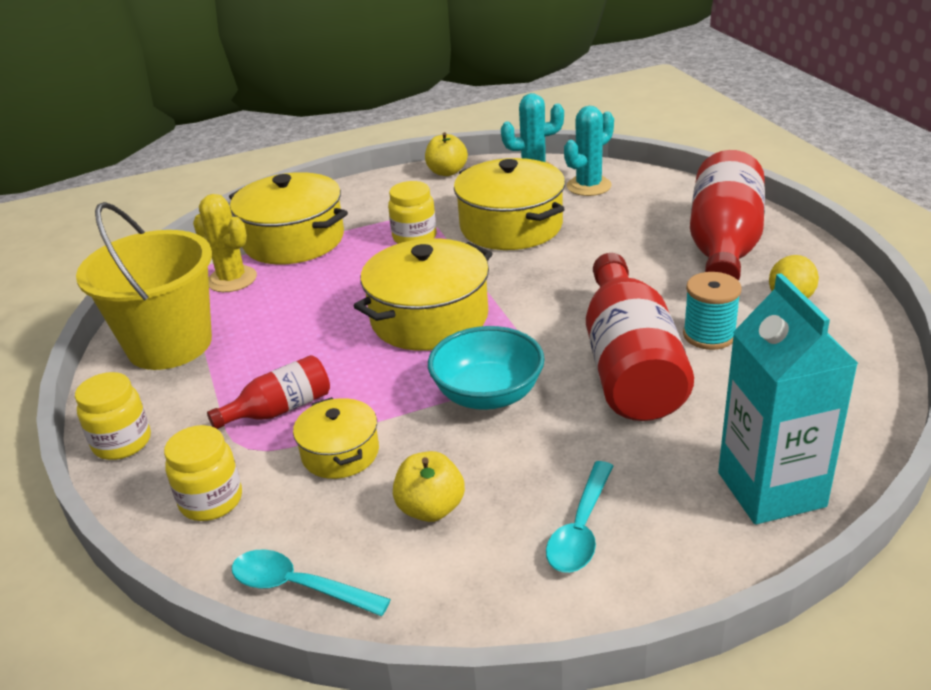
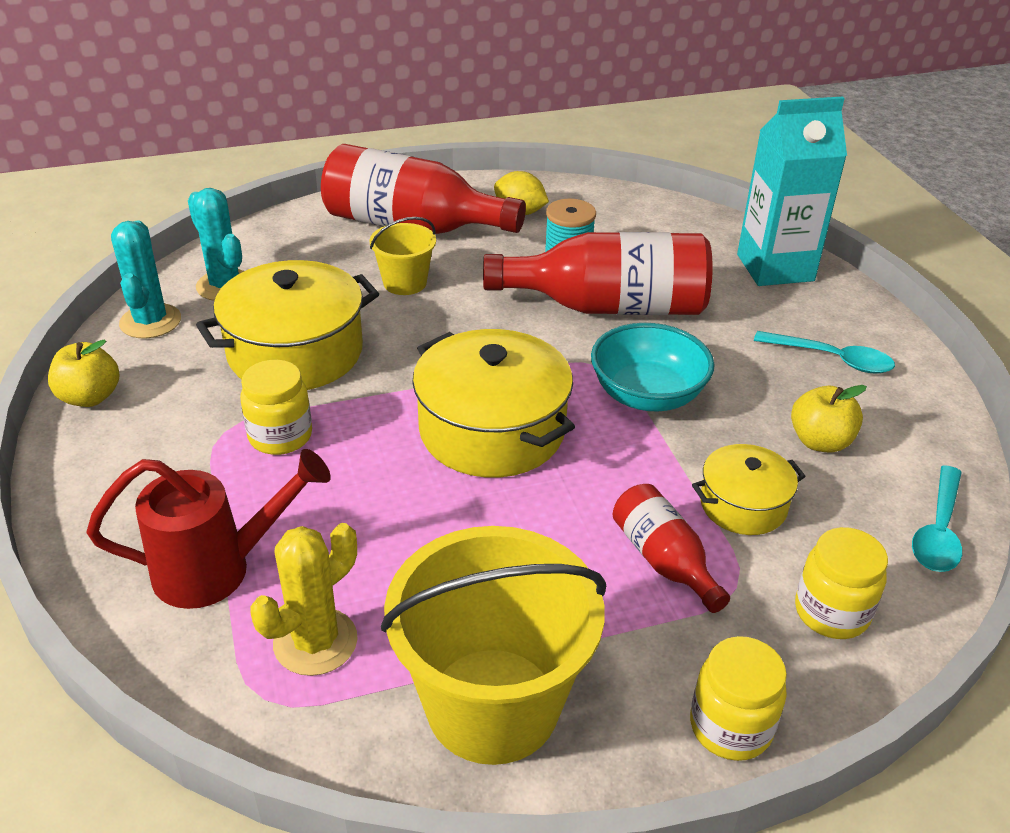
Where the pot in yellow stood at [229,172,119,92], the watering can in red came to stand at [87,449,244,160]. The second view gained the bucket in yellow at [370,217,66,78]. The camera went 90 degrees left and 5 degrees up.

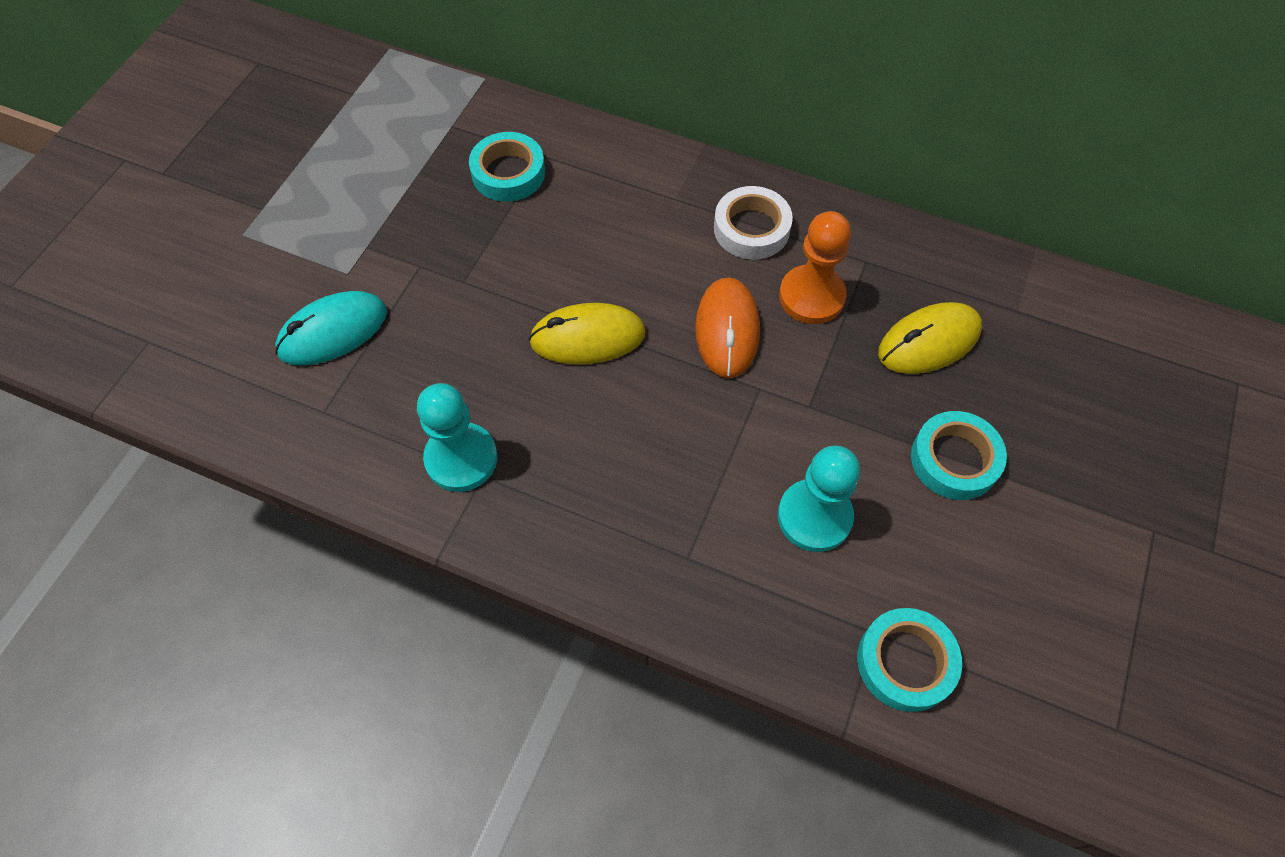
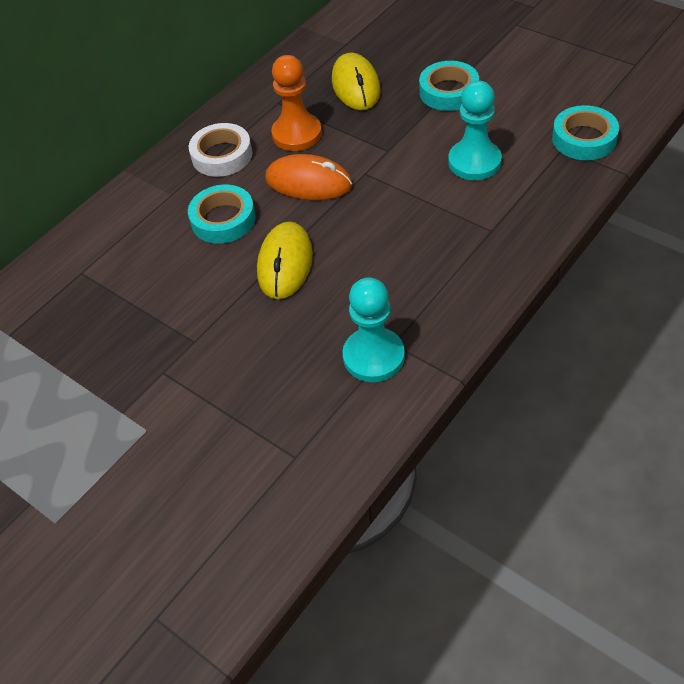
The tape in turquoise ended up elsewhere, having gone from [469,132,76,70] to [188,184,68,60]. The second view lost the mouse in turquoise at [275,291,112,74]. The camera went 70 degrees left and 10 degrees down.

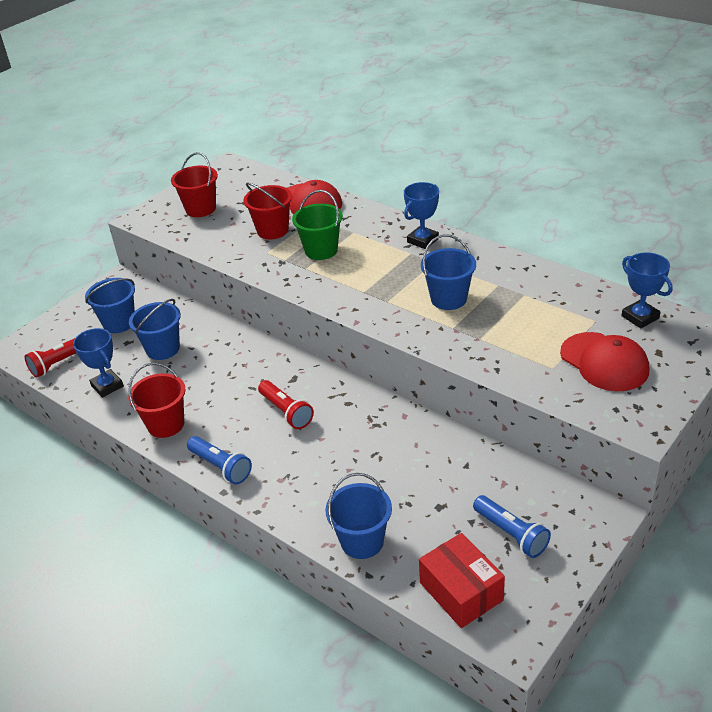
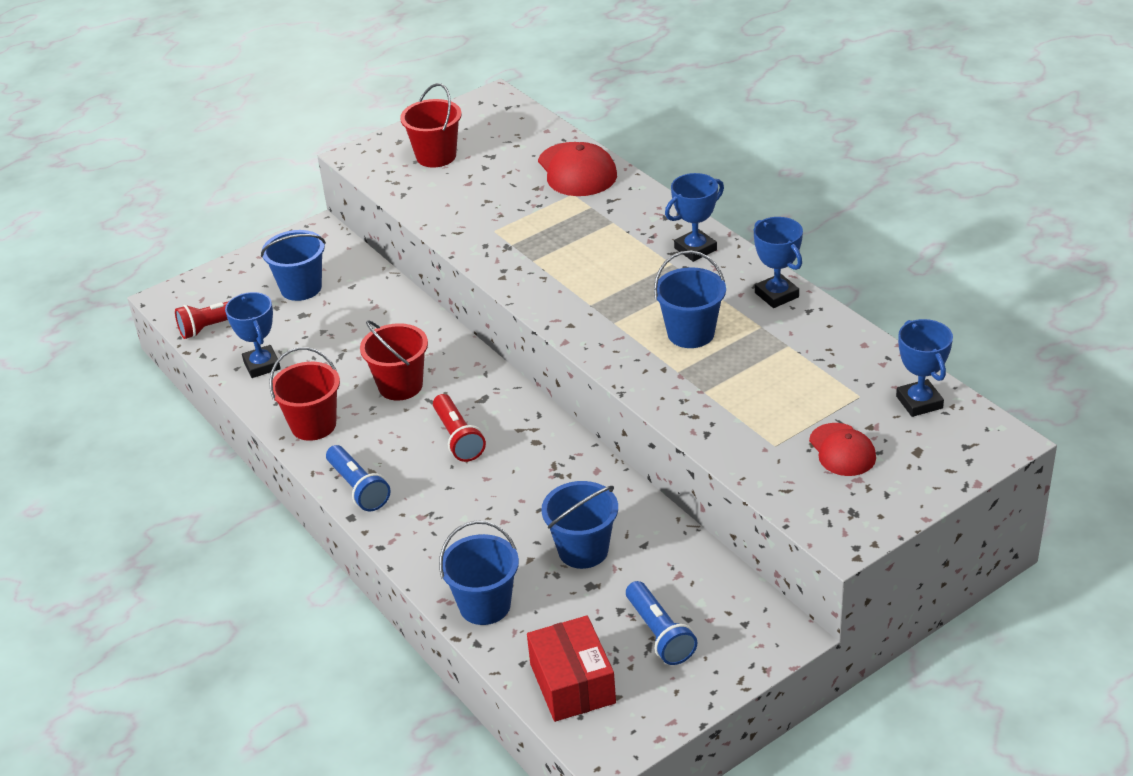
The bucket in red ended up elsewhere, having gone from [244,182,48,57] to [360,320,68,81]. The second view lost the bucket in green at [292,190,51,70]. The bucket in blue ended up elsewhere, having gone from [129,299,52,61] to [541,481,77,88]. The size of the cap in red at [560,332,89,59] changed by a factor of 0.65. The second view gained the trophy in blue at [754,217,49,91]. The camera went 15 degrees right and 0 degrees up.

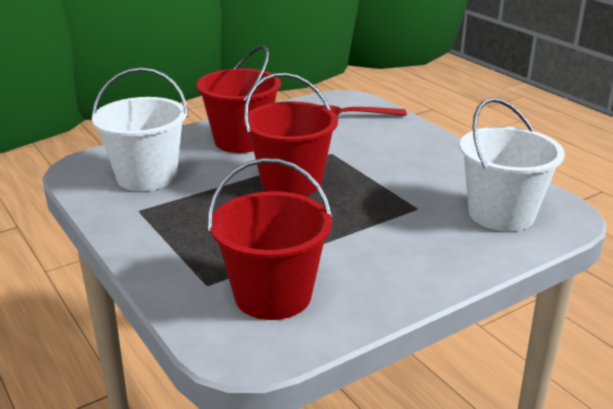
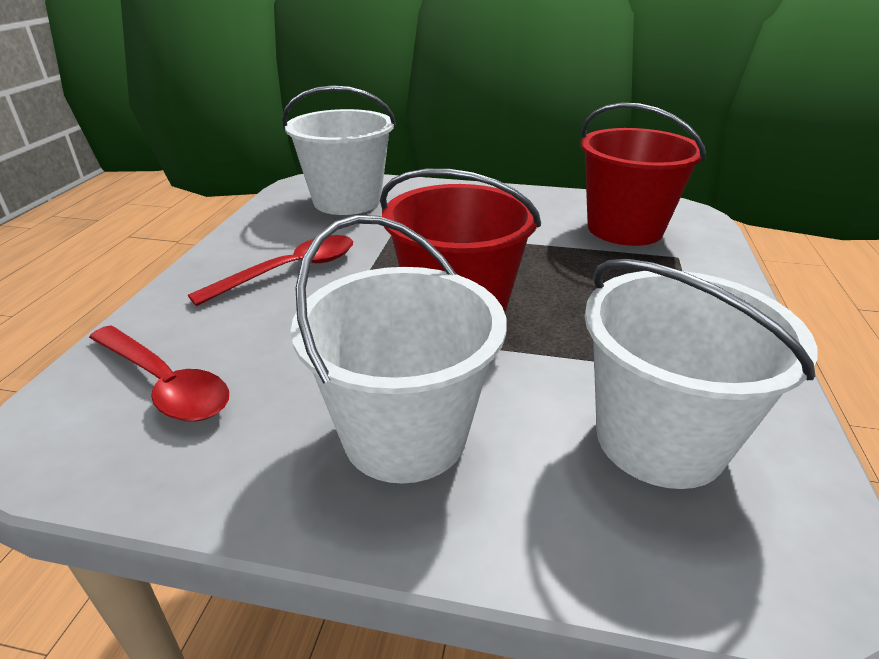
What was the bucket in red at [197,45,84,108] turned into the bucket in white at [291,215,216,269]. The second view gained the spoon in red at [188,235,165,71]. The camera went 135 degrees left and 5 degrees up.

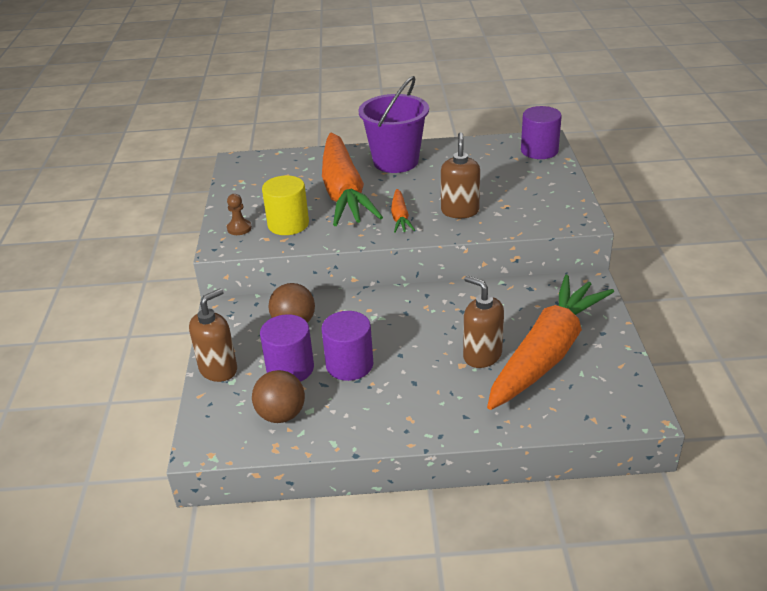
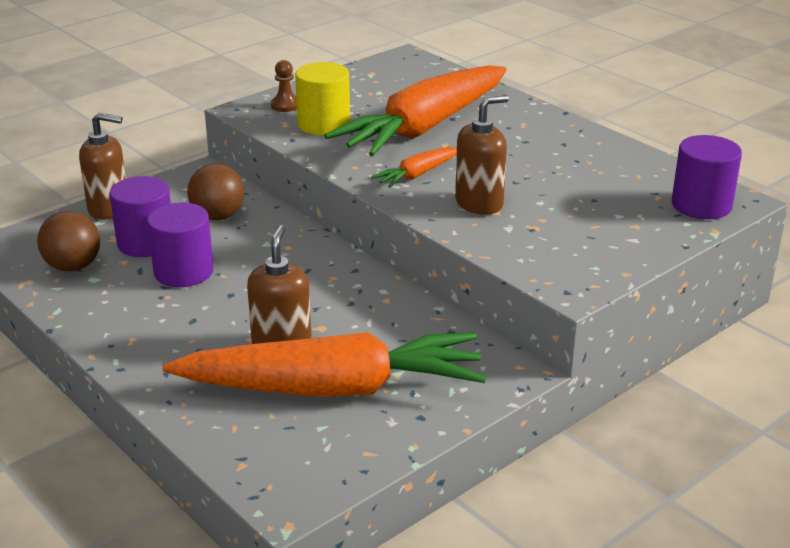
The second view lost the bucket in purple at [358,76,71,97]. The camera went 50 degrees right and 5 degrees down.

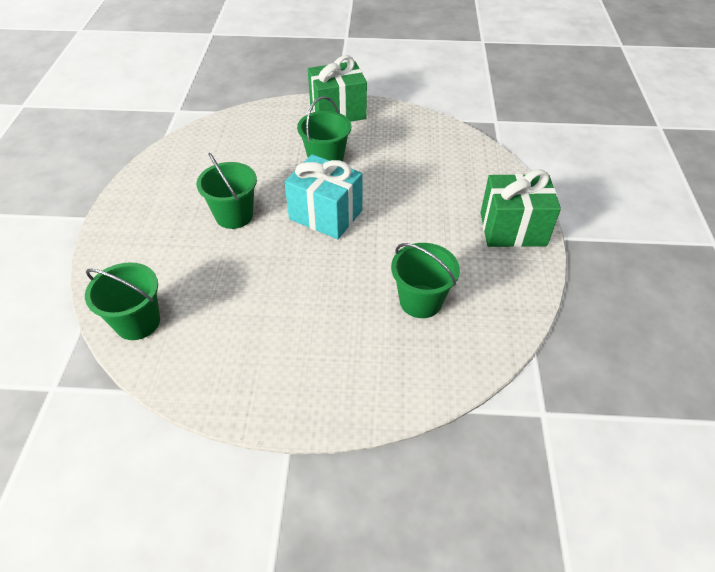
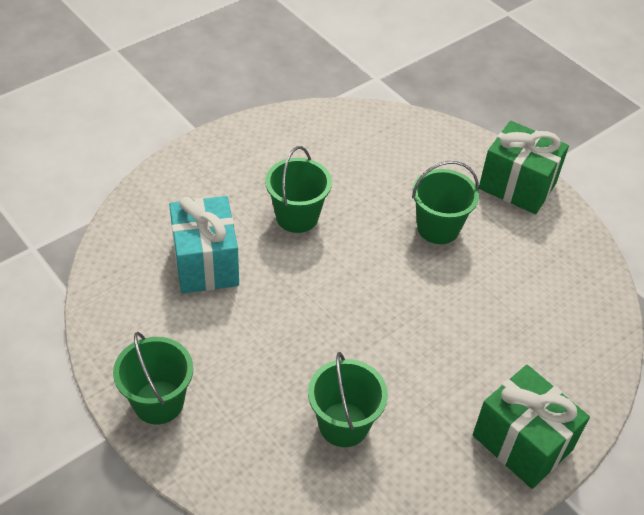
The gift in turquoise ended up elsewhere, having gone from [285,154,78,85] to [169,196,70,98]. The bucket in green ended up elsewhere, having gone from [85,262,75,78] to [113,332,80,92]. The camera went 45 degrees right and 0 degrees up.

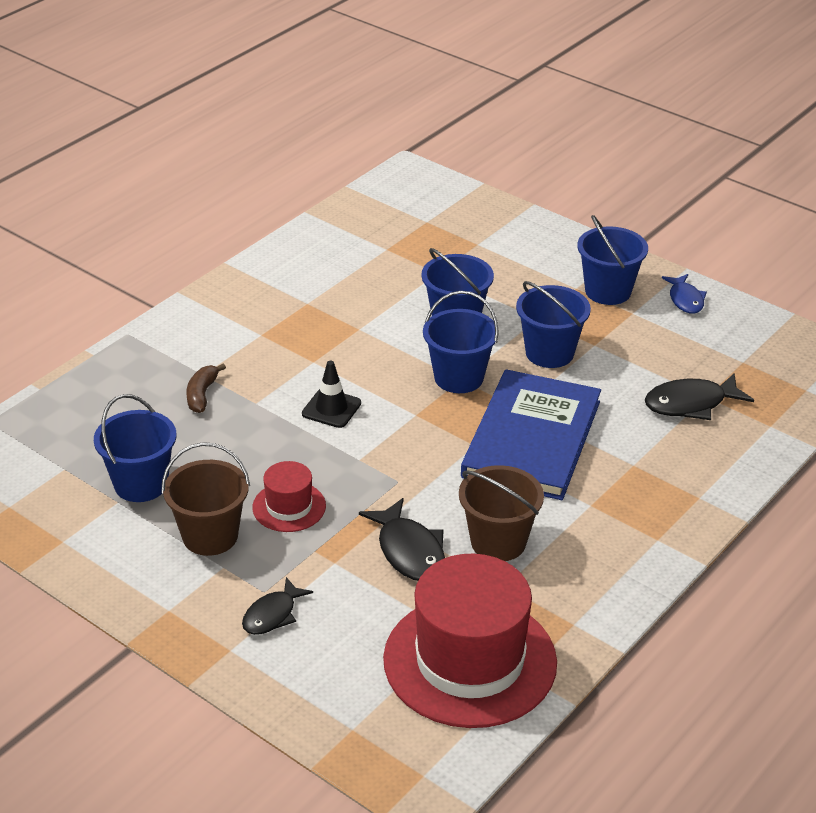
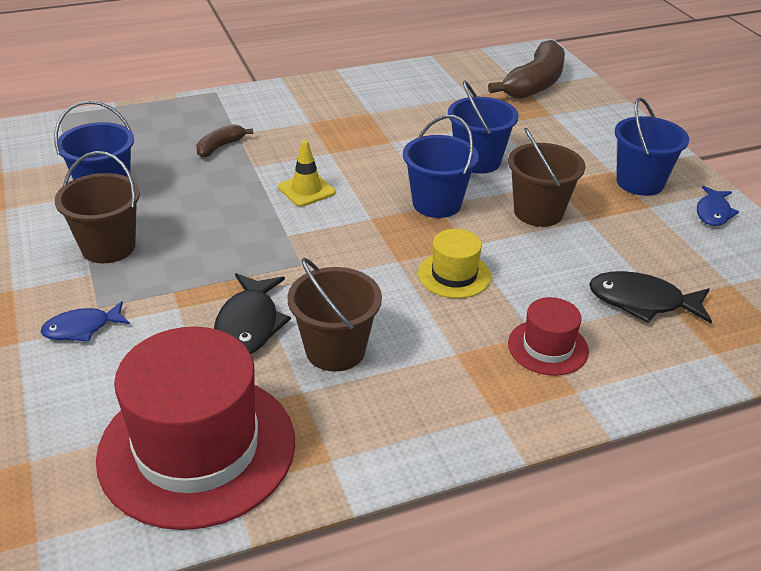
What was the bucket in blue at [516,281,75,87] turned into the bucket in brown at [508,128,77,99]. What was the traffic cone in black at [302,361,59,67] turned into the traffic cone in yellow at [278,140,58,67]. Where the book in blue stood at [461,369,140,131], the hat in yellow came to stand at [418,229,73,69]. The hat in red ended up elsewhere, having gone from [252,461,74,71] to [508,297,81,79]. What was the fish in black at [242,577,71,58] turned into the fish in blue at [41,301,89,41]. The second view gained the banana in brown at [488,40,77,59]. The camera went 30 degrees right and 0 degrees up.

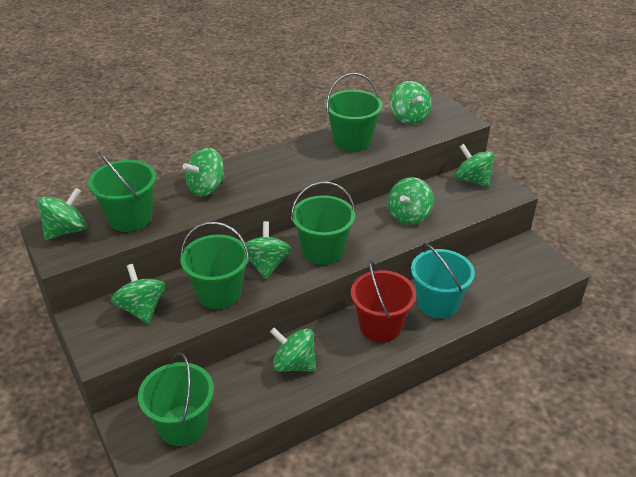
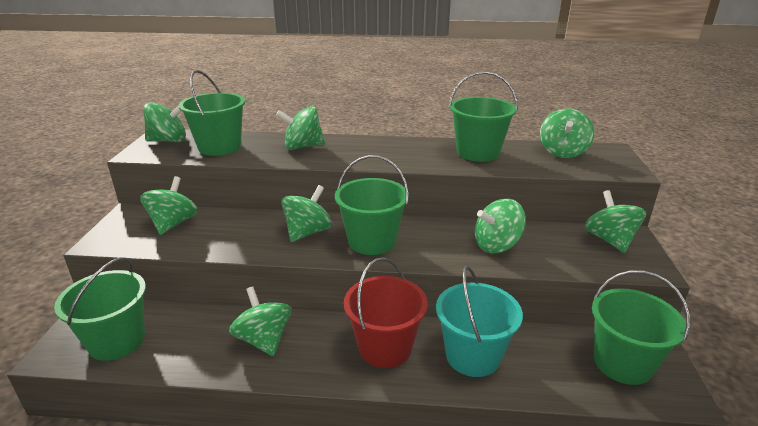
The bucket in green ended up elsewhere, having gone from [180,222,70,87] to [592,270,98,115]. The camera went 35 degrees right and 10 degrees down.

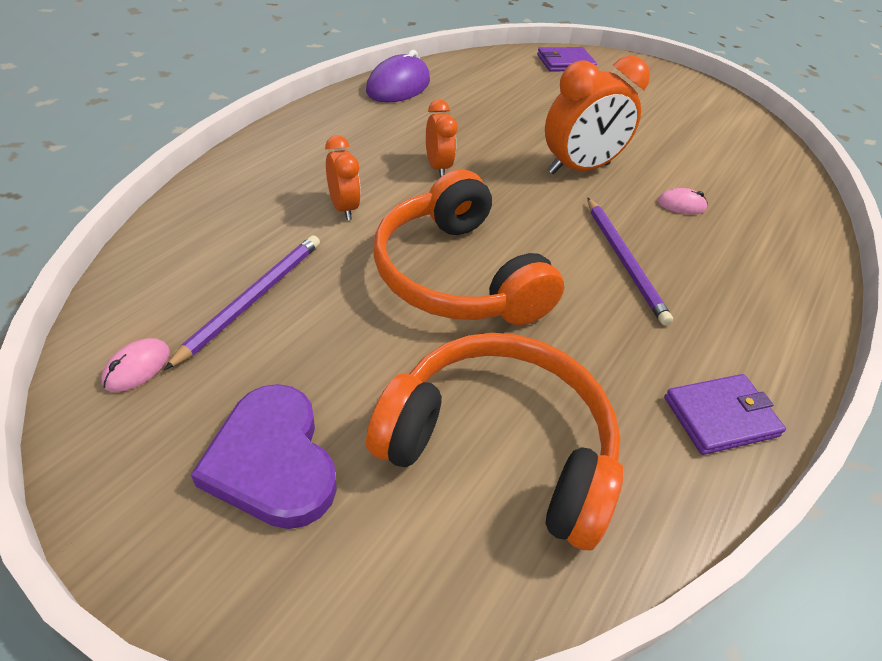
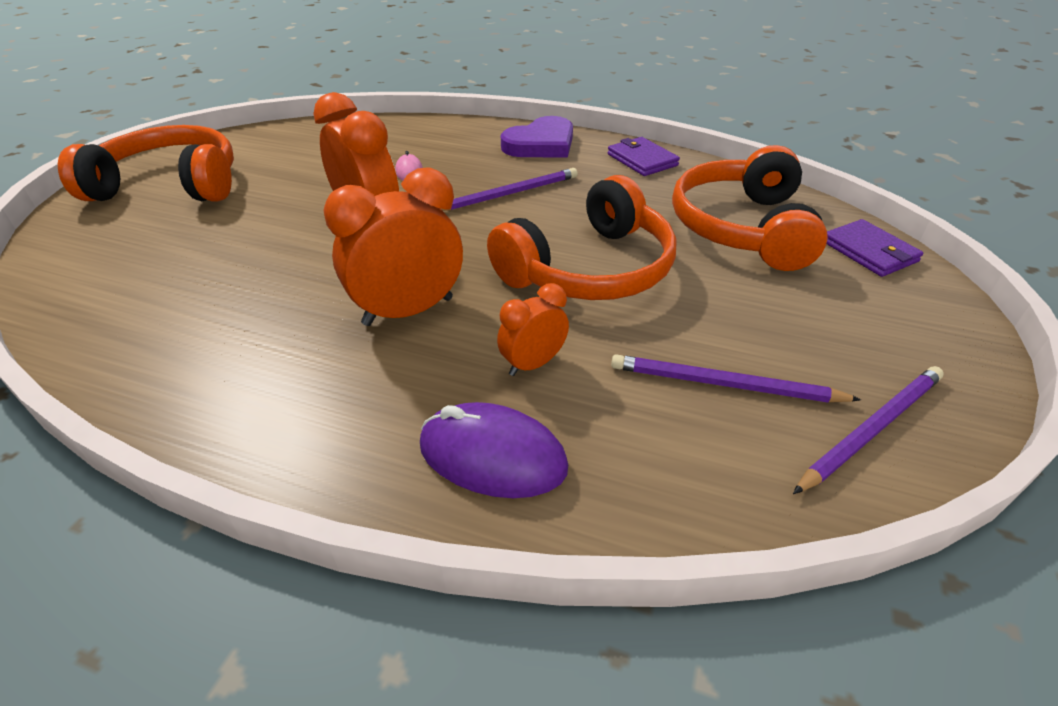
The wallet in purple ended up elsewhere, having gone from [537,47,60,25] to [827,219,96,58]. The mouse in purple ended up elsewhere, having gone from [366,50,64,53] to [420,402,148,96]. The size of the clock in orange at [426,99,32,79] changed by a factor of 1.80. Where the mouse in pink stood at [101,338,69,54], the pencil in purple came to stand at [793,366,151,128]. The heart in purple ended up elsewhere, having gone from [190,384,147,145] to [501,116,72,42]. The second view gained the headphones in orange at [58,125,176,77]. The camera went 100 degrees left and 5 degrees down.

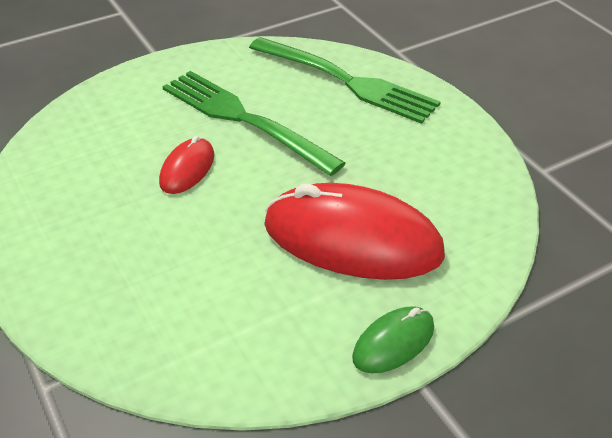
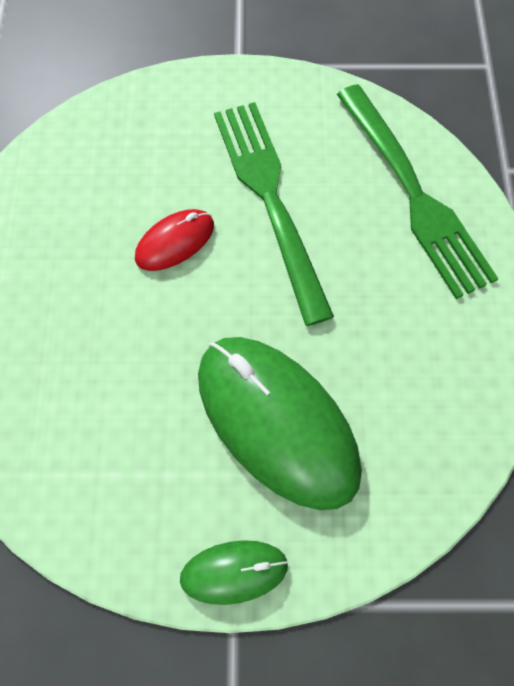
What was the mouse in red at [264,183,181,97] turned into the mouse in green at [198,337,164,173]. The camera went 30 degrees right and 25 degrees up.

